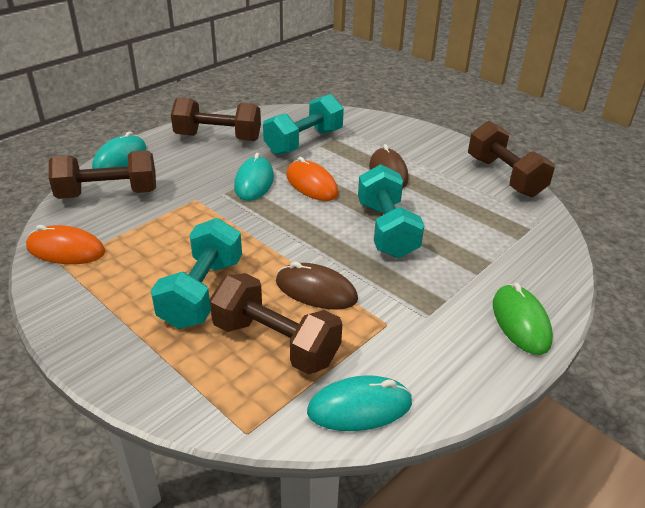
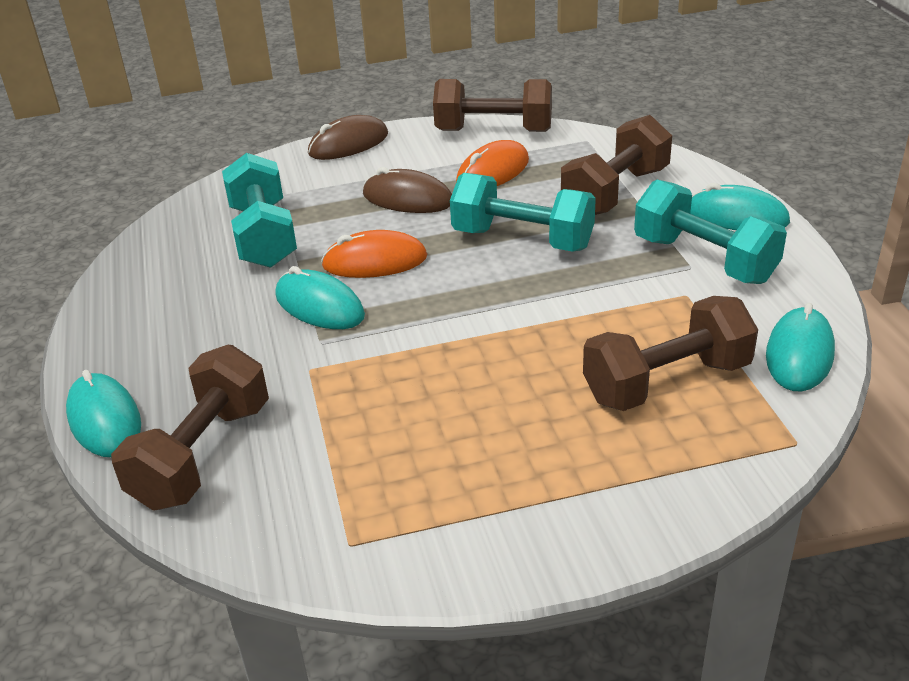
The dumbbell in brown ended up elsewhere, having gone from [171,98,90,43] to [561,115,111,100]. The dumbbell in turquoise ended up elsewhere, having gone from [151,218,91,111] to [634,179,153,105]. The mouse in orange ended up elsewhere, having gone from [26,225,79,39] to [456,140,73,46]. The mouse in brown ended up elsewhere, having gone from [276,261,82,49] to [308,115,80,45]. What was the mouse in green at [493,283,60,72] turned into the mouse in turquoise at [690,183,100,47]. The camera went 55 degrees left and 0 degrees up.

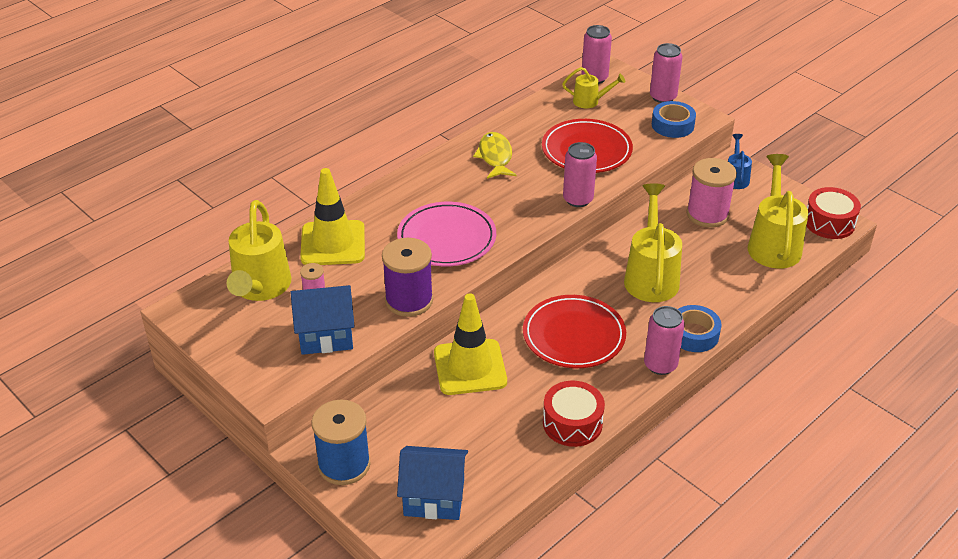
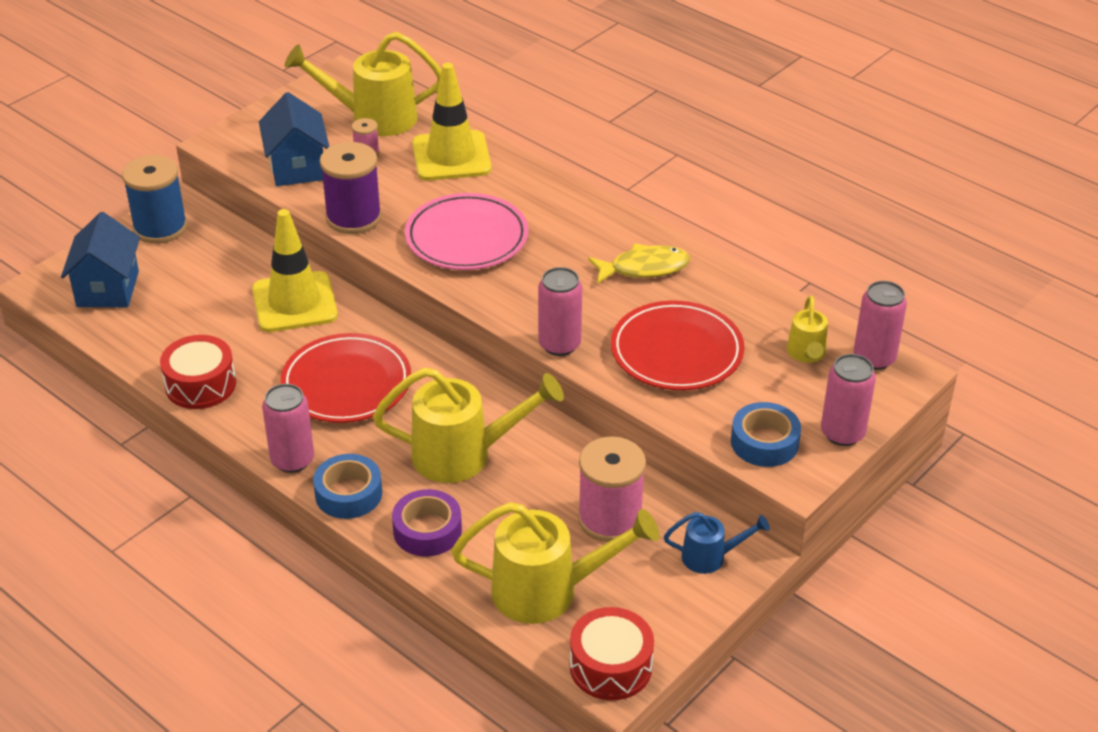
The second view gained the tape in purple at [392,489,70,67]. The camera went 85 degrees right and 0 degrees up.

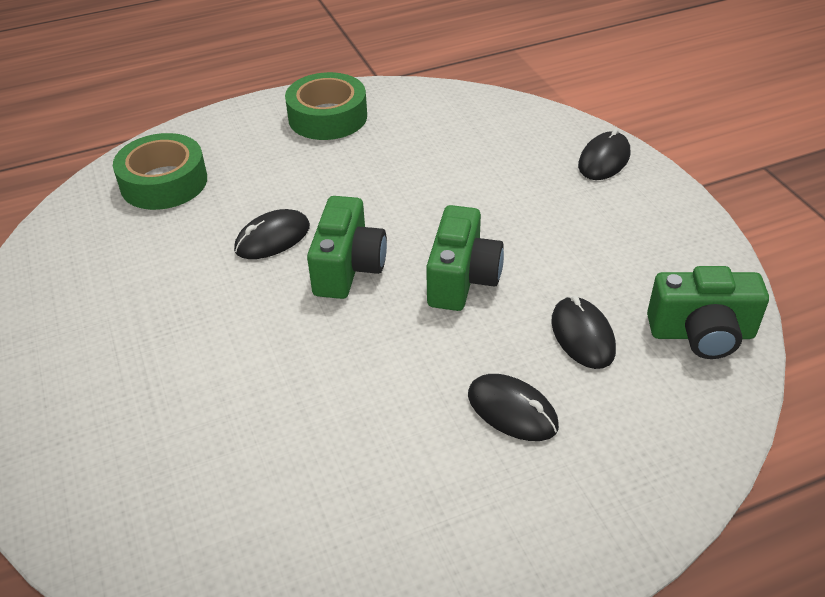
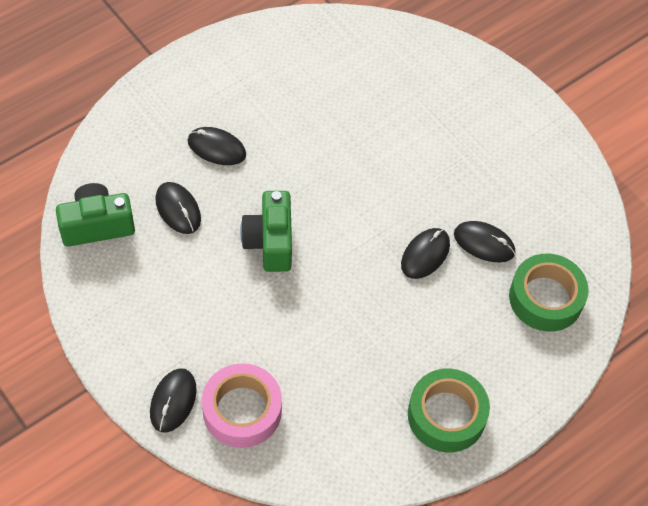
The second view lost the camera in green at [307,196,80,103]. The second view gained the mouse in black at [454,221,61,42]. The second view gained the tape in pink at [202,363,80,85]. The camera went 160 degrees right and 15 degrees up.

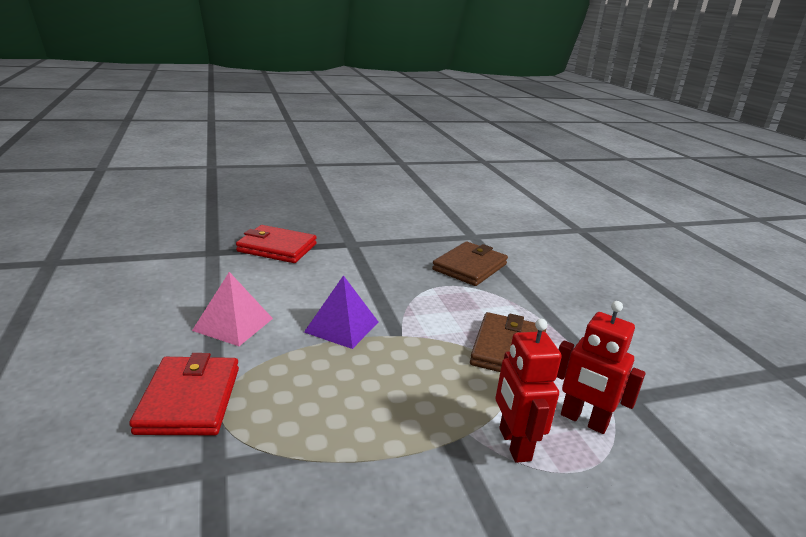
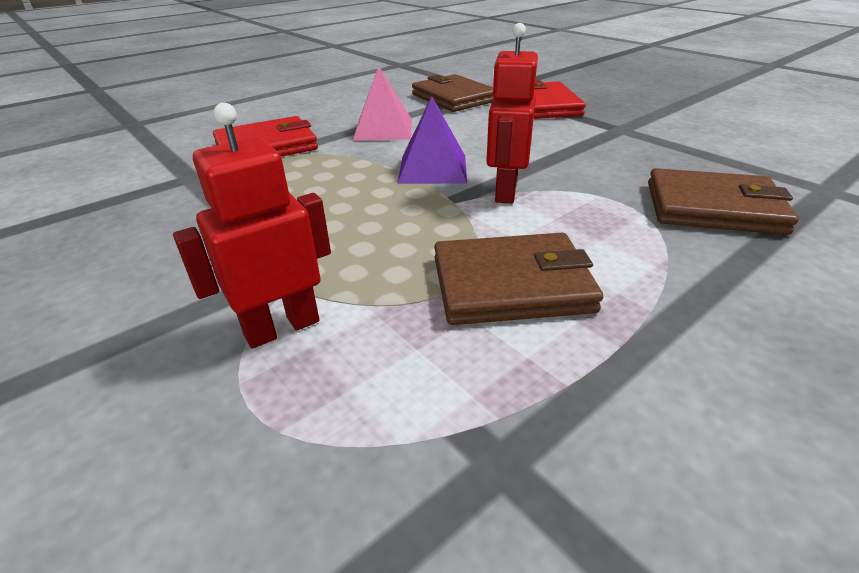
The robot in red ended up elsewhere, having gone from [557,301,88,133] to [486,23,52,181]. The second view gained the wallet in brown at [412,74,81,38]. The camera went 70 degrees right and 10 degrees up.

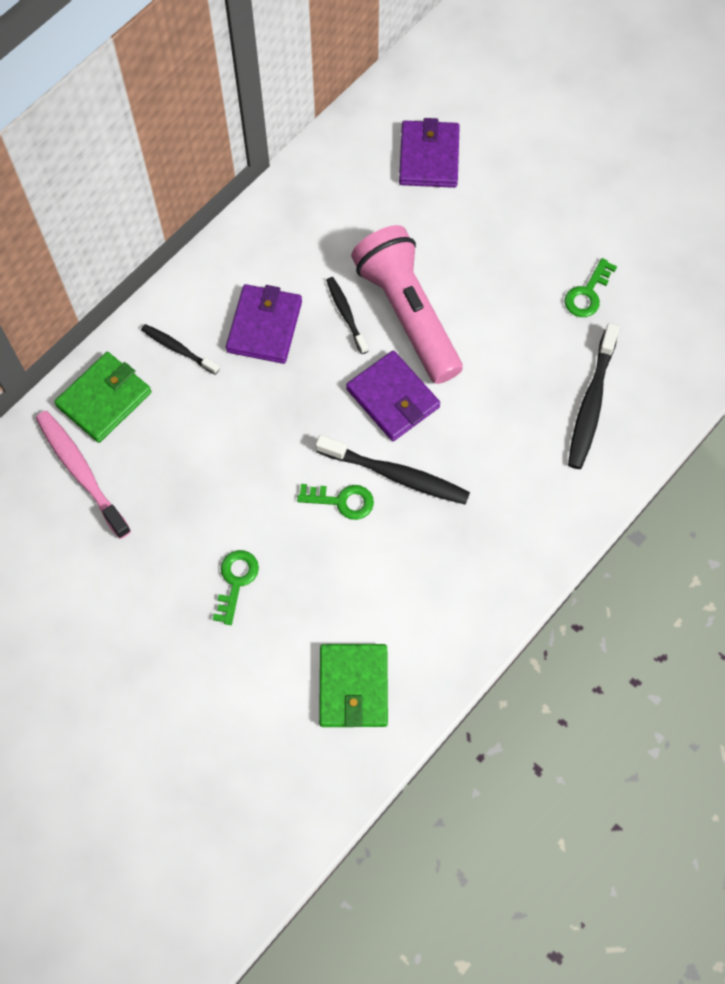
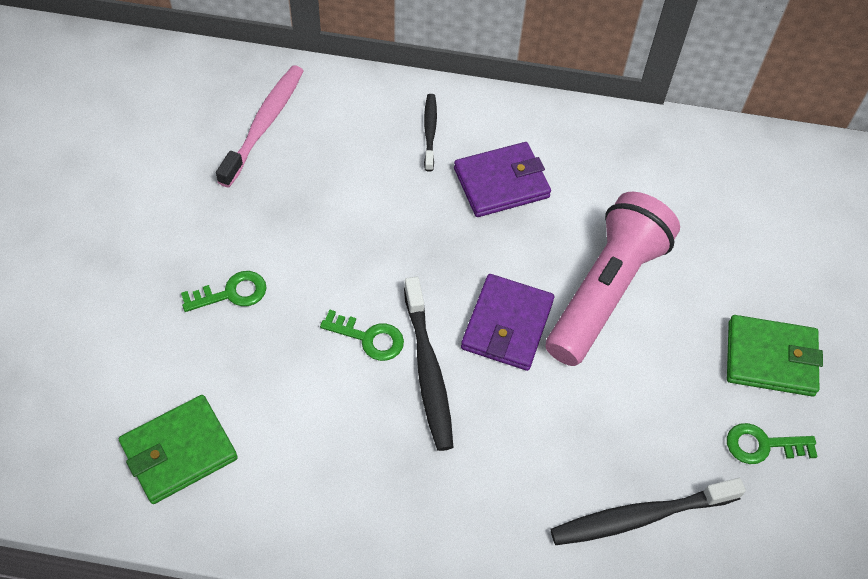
The second view lost the wallet in purple at [399,118,61,70]. The second view lost the toothbrush in black at [326,277,42,77]. The wallet in green ended up elsewhere, having gone from [54,352,97,91] to [727,315,96,82]. The key in green at [297,484,77,36] ended up facing another way, 45 degrees counterclockwise from before. The camera went 55 degrees right and 10 degrees down.

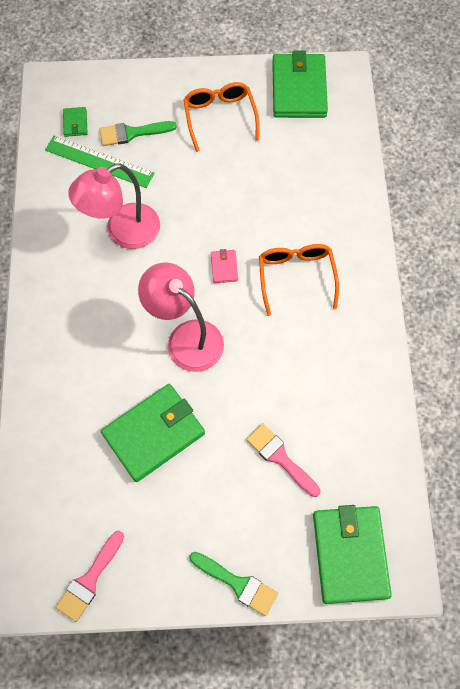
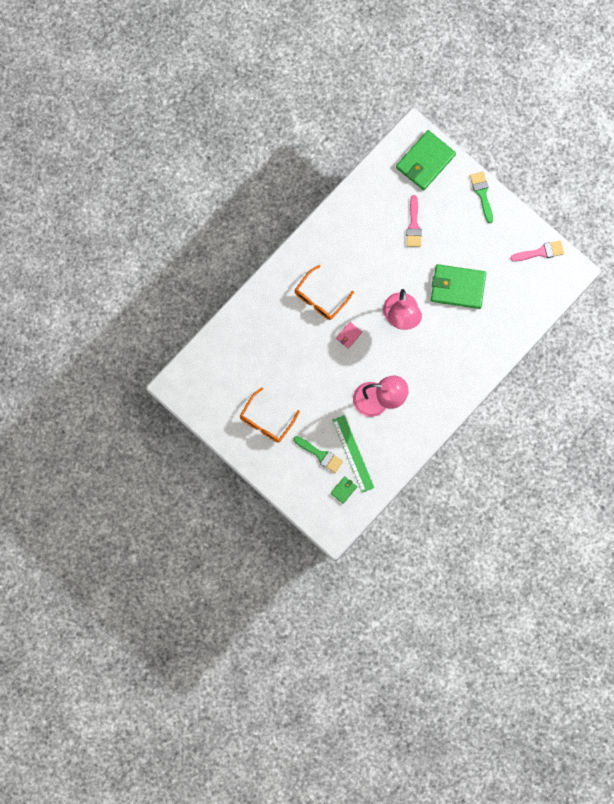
The second view lost the wallet in green at [272,51,56,67]. The camera went 135 degrees left and 10 degrees up.

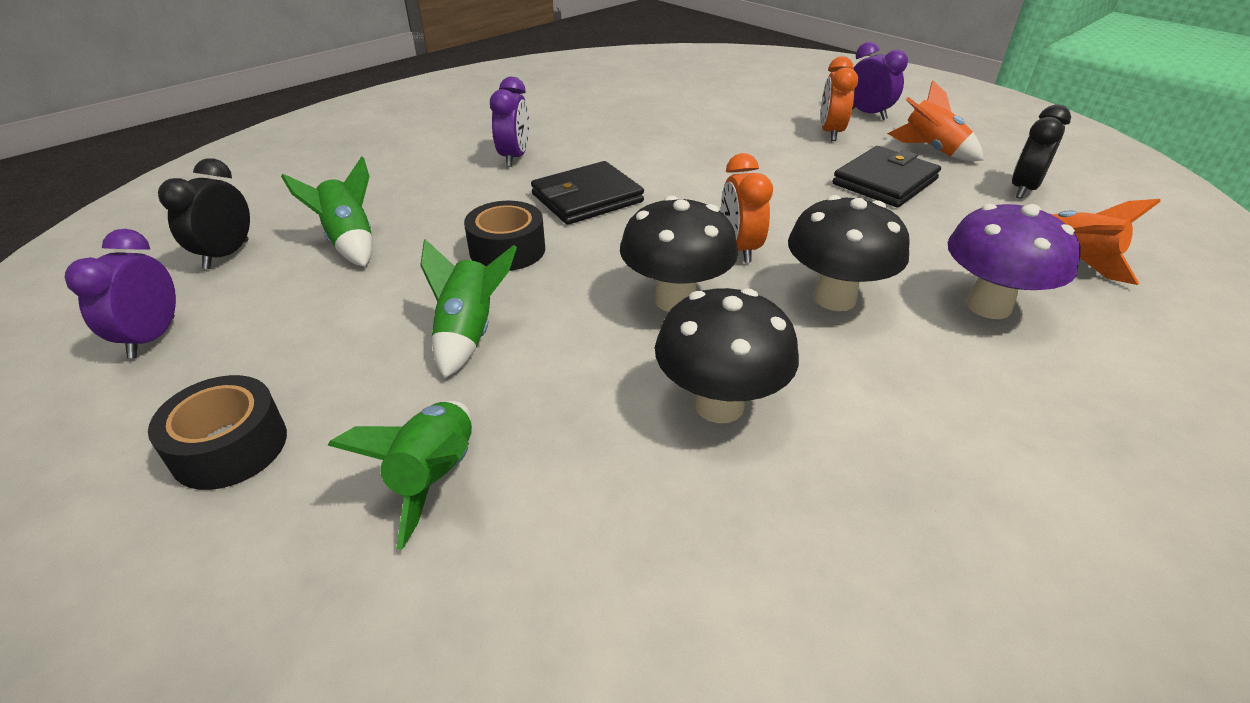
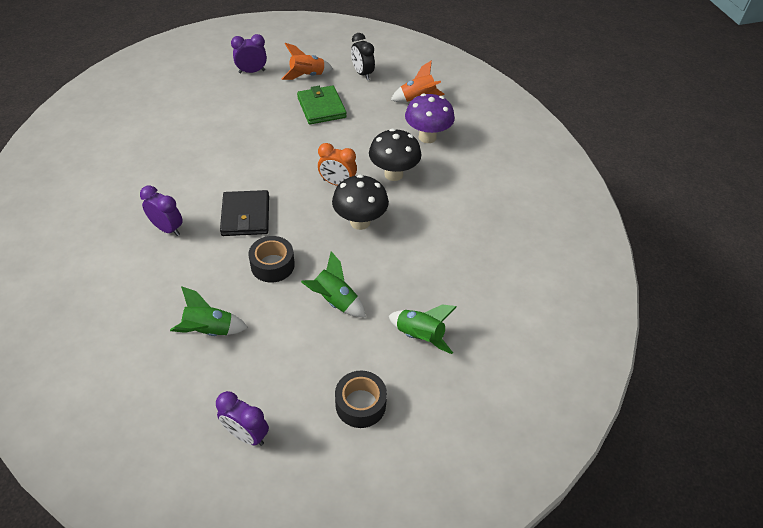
The second view lost the clock in orange at [820,56,38,85]. What was the wallet in black at [833,146,108,61] turned into the wallet in green at [297,85,50,39]. The second view lost the clock in black at [158,158,92,111]. The second view lost the mushroom in black at [655,288,144,135]. The camera went 65 degrees left and 10 degrees up.

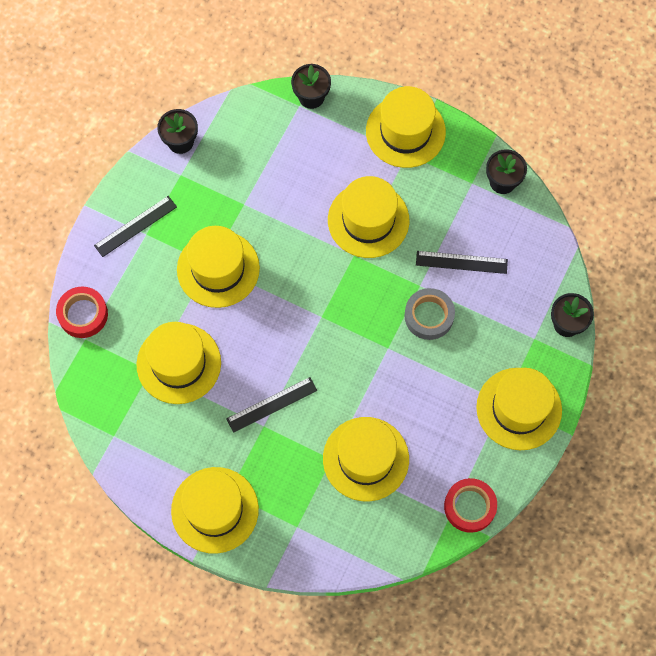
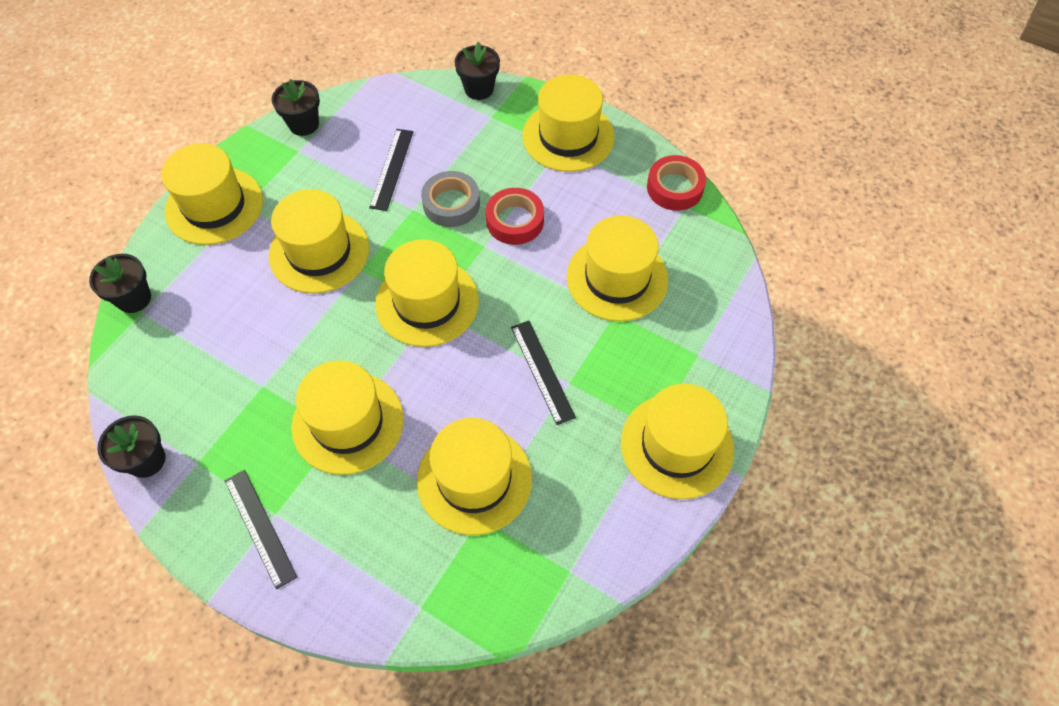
The tape in red ended up elsewhere, having gone from [56,286,52,52] to [486,188,58,57]. The second view gained the hat in yellow at [375,239,104,108]. The camera went 85 degrees left and 10 degrees down.

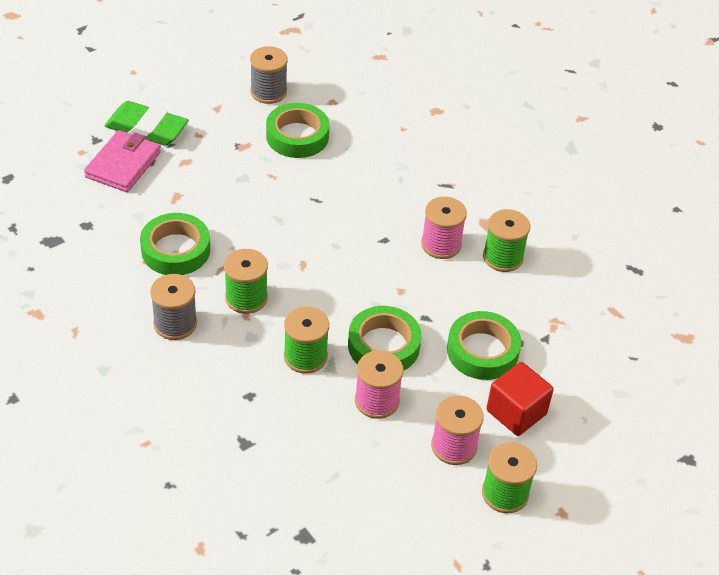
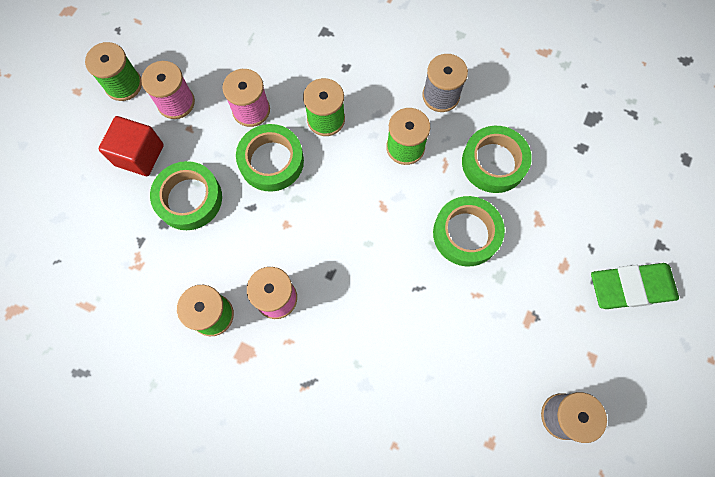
The tape in green ended up elsewhere, having gone from [266,103,64,55] to [433,196,72,70]. The second view lost the wallet in pink at [84,130,77,62]. The camera went 155 degrees right and 25 degrees up.

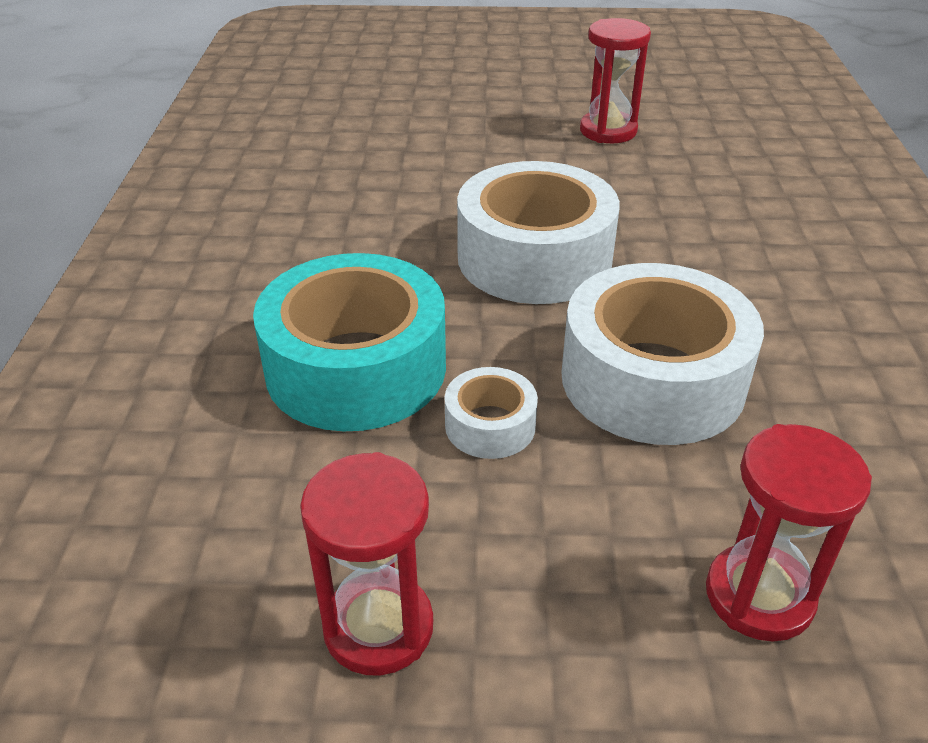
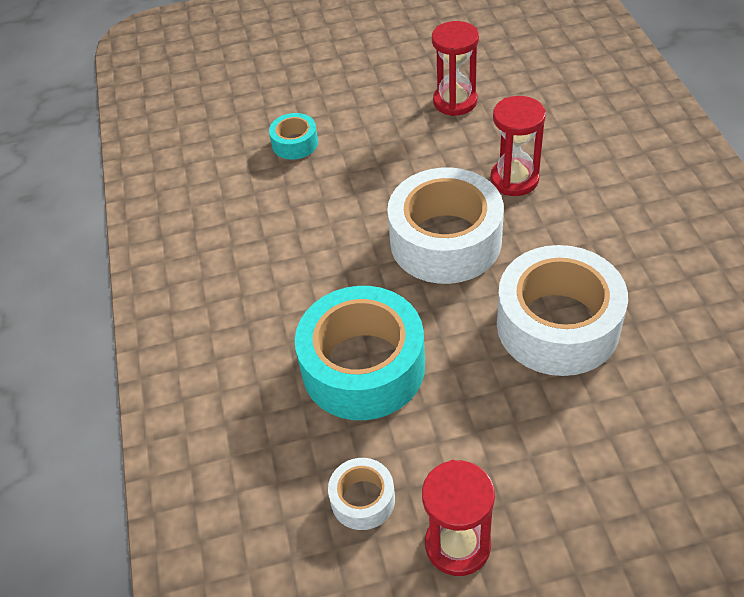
The tape in white ended up elsewhere, having gone from [445,367,93,92] to [328,458,67,72]. The hourglass in red ended up elsewhere, having gone from [706,424,166,218] to [490,96,56,100]. The second view gained the tape in turquoise at [269,113,49,47]. The camera went 10 degrees left and 10 degrees up.

